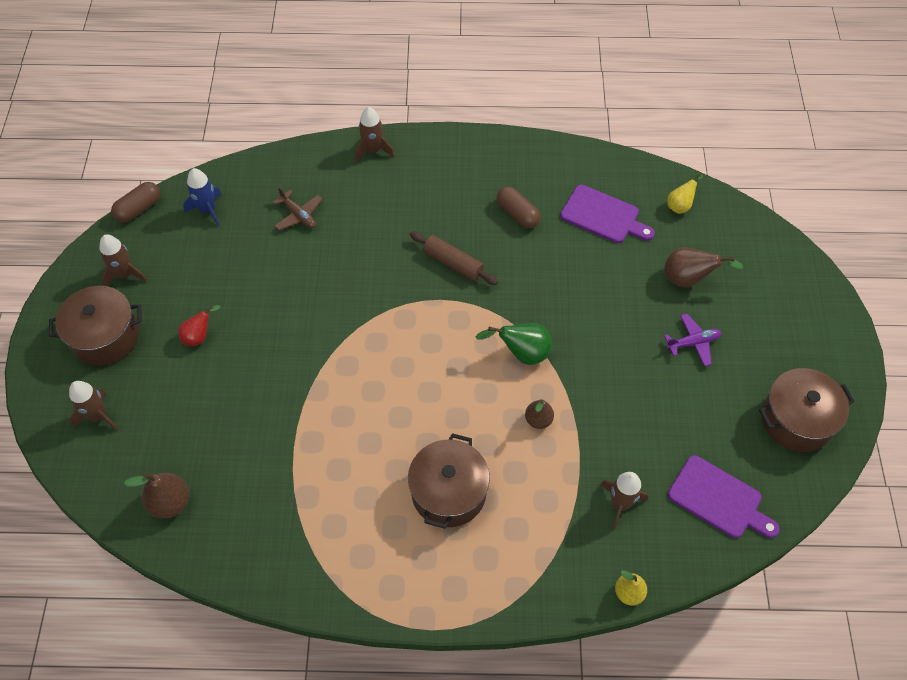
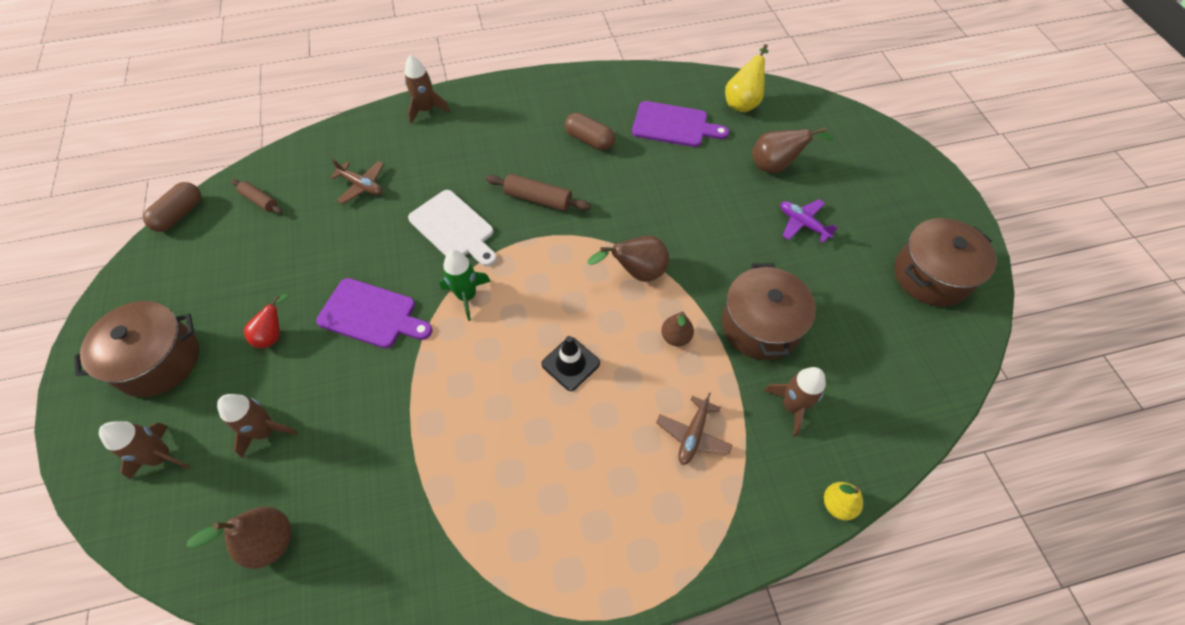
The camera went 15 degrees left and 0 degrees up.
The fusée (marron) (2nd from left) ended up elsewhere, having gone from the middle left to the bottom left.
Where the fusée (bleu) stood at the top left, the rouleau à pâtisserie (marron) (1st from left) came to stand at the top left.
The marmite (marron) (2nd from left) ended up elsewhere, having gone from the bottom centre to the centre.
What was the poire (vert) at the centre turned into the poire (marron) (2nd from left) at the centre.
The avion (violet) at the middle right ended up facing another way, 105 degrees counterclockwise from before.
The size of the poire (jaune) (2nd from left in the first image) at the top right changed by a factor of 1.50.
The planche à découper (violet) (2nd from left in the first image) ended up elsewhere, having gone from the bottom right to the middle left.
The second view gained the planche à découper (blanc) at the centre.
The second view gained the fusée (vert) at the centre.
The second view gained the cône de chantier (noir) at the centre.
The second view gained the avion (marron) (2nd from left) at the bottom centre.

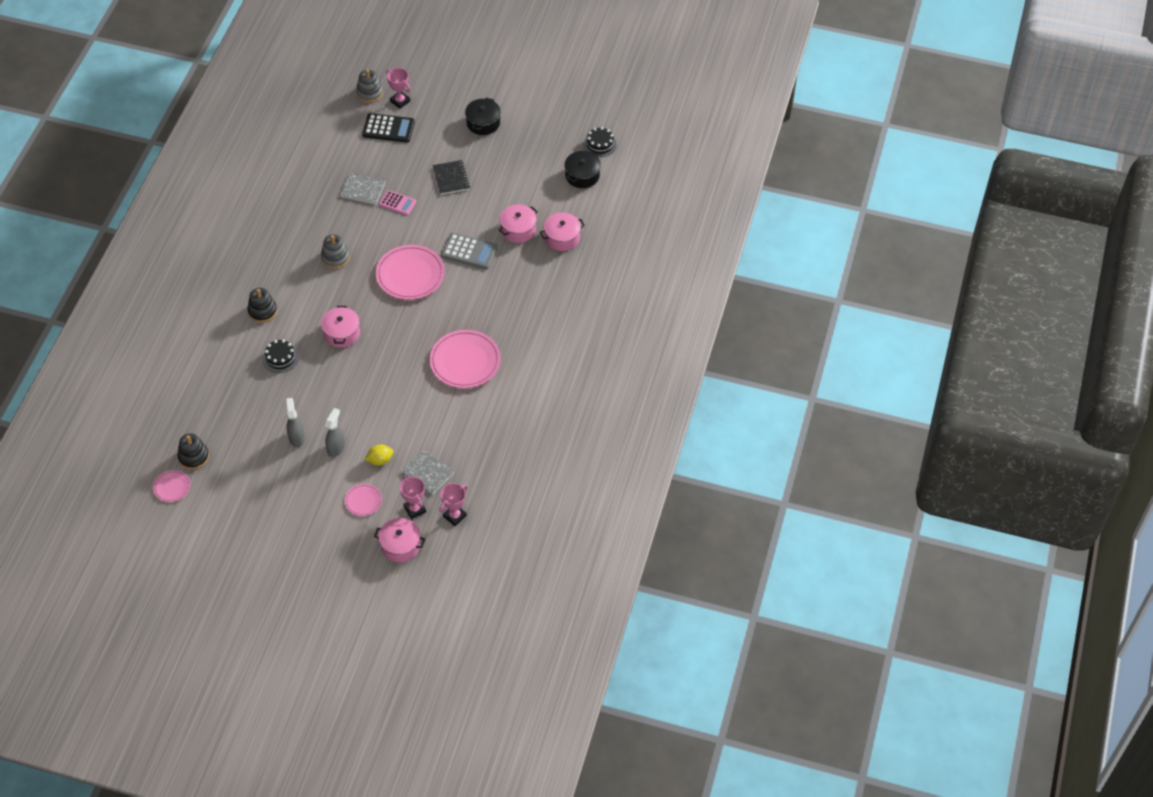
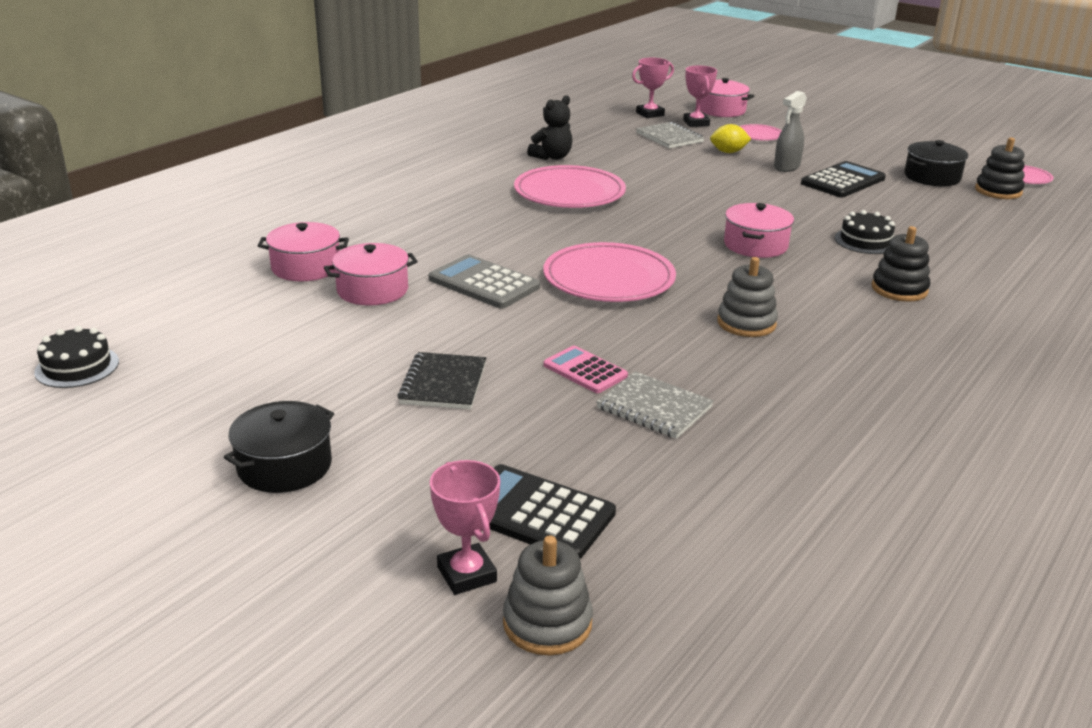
The camera went 160 degrees left and 25 degrees down.
Where the vaporisateur (gris) (1st from left) stood at the middle left, the calculatrice (noir) (2nd from left) came to stand at the top right.
The marmite (noir) (2nd from left) ended up elsewhere, having gone from the top centre to the top right.
The second view gained the ours en peluche (noir) at the top centre.

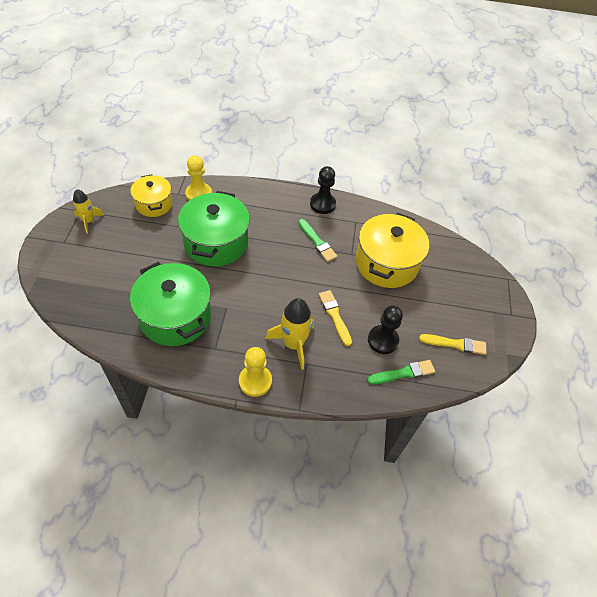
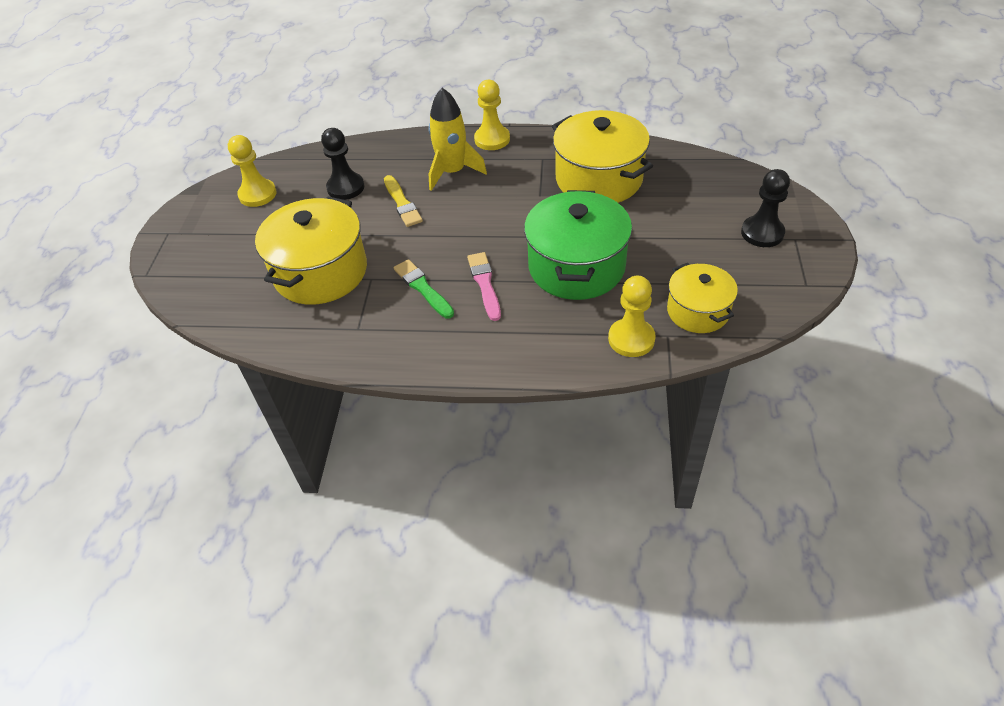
The camera went 175 degrees left and 5 degrees down.
The second view lost the fusée (jaune) (1st from left) at the middle left.
What was the marmite (vert) (1st from left) at the middle left turned into the marmite (jaune) (2nd from left) at the top centre.
The pion (noir) (1st from left in the first image) ended up elsewhere, having gone from the top centre to the top right.
The second view lost the pinceau (vert) (2nd from left) at the middle right.
Where the pinceau (jaune) (2nd from left) stood at the middle right, the pion (jaune) (1st from left) came to stand at the top left.
The second view gained the pinceau (rose) at the centre.

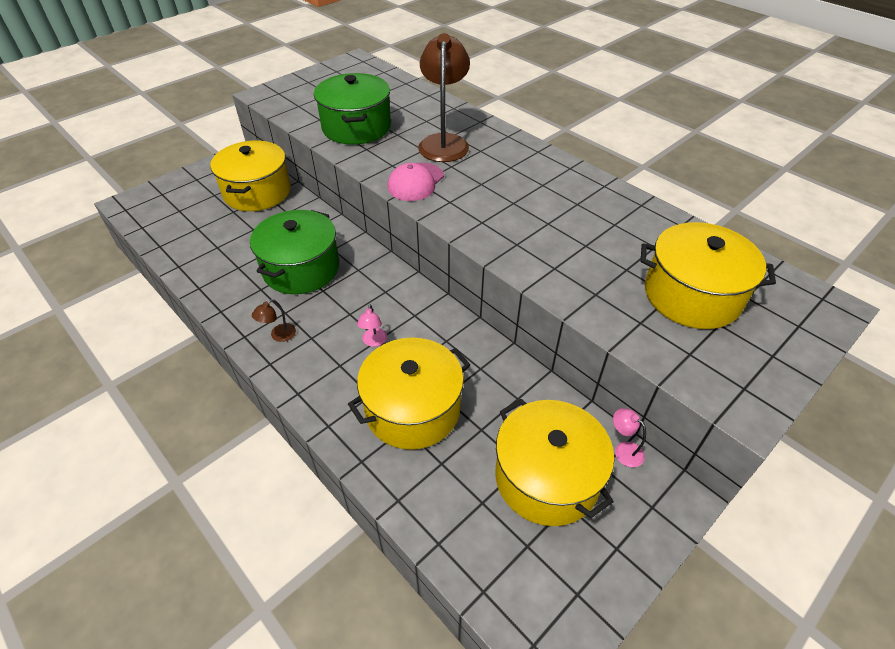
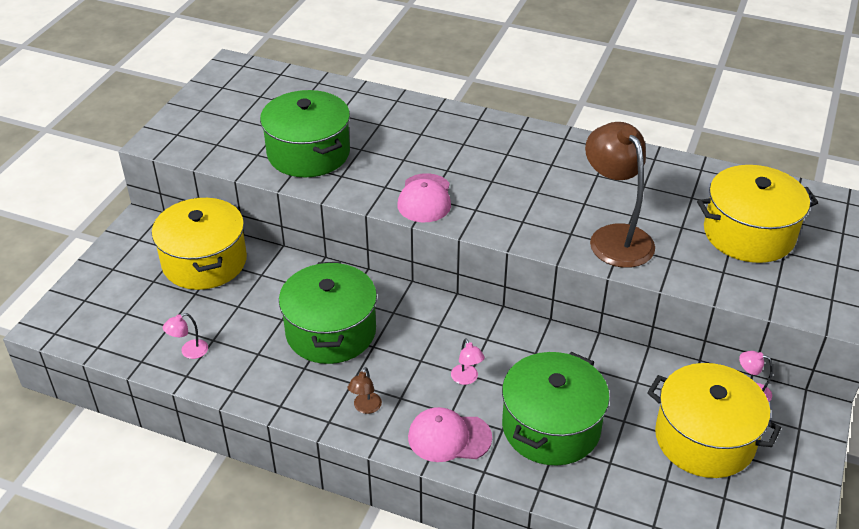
The camera went 25 degrees left and 5 degrees down.
What was the marmite (jaune) (2nd from left) at the centre turned into the marmite (vert) (3rd from left) at the bottom centre.
The lampe (marron) (2nd from left) ended up elsewhere, having gone from the top centre to the middle right.
The second view gained the lampe (rose) (1st from left) at the middle left.
The second view gained the casquette (rose) (2nd from left) at the bottom centre.

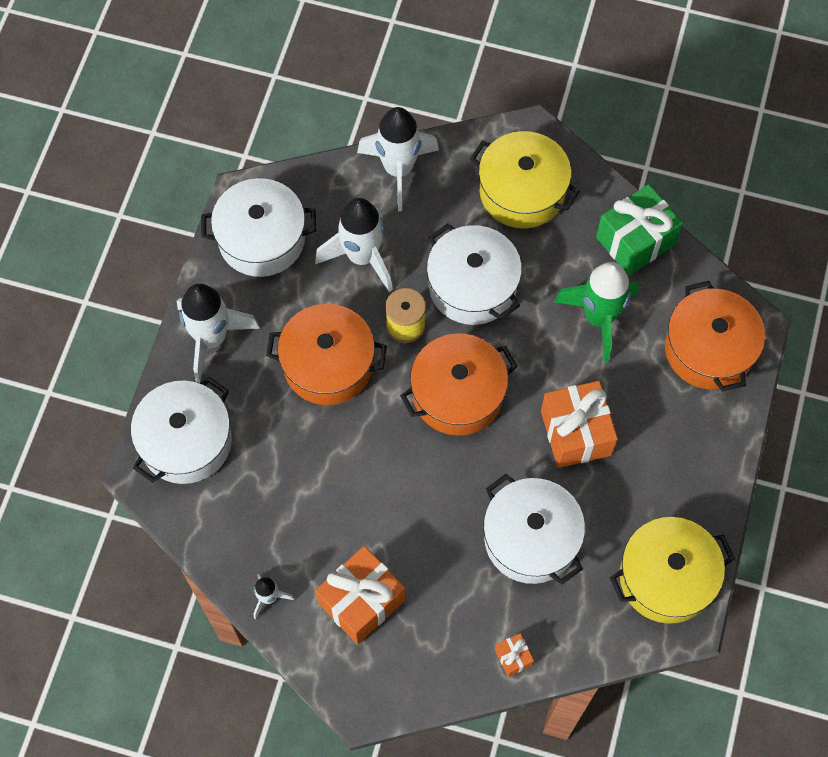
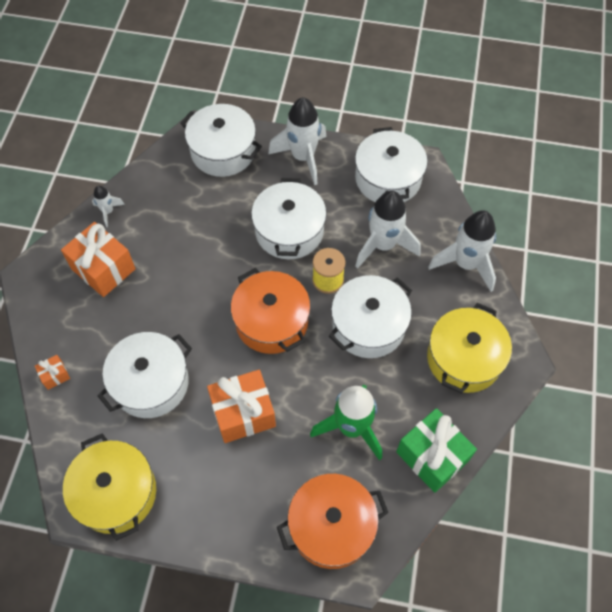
The camera went 85 degrees right and 5 degrees down.
What was the marmite (orange) (1st from left) at the centre turned into the marmite (blanc) (3rd from left) at the centre.

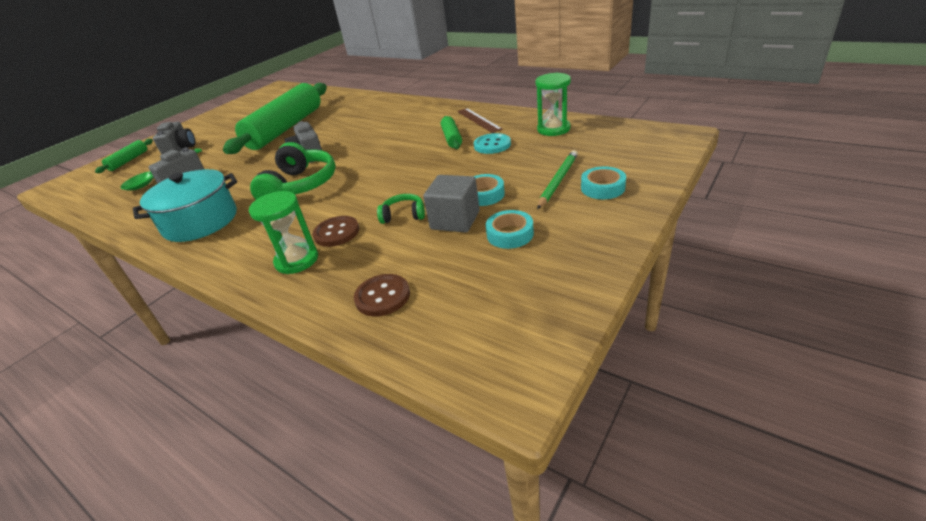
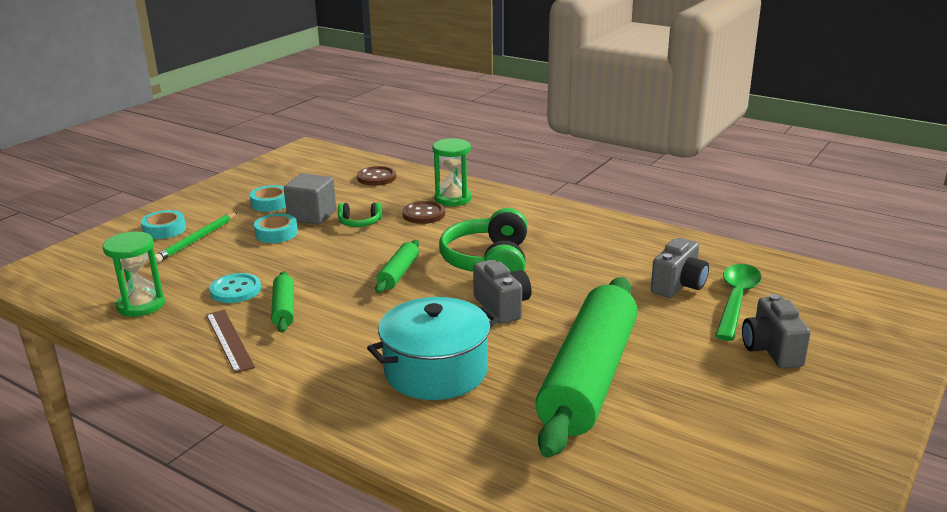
The camera went 175 degrees right and 10 degrees down.
The rouleau à pâtisserie (vert) (1st from left in the first image) ended up elsewhere, having gone from the top left to the centre.
The marmite (turquoise) ended up elsewhere, having gone from the middle left to the bottom centre.

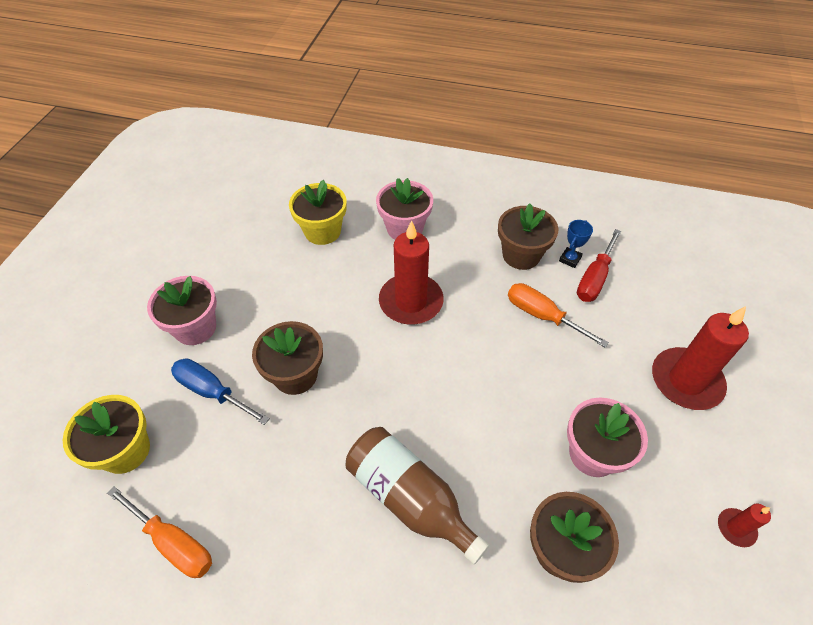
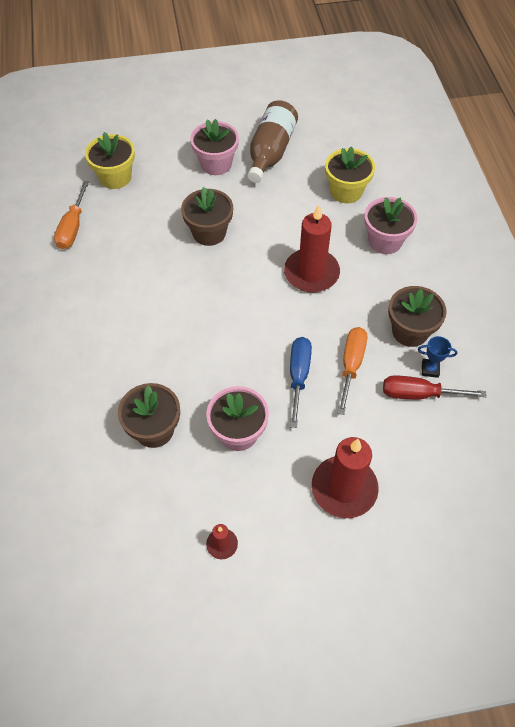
The camera went 65 degrees right and 5 degrees up.
The tournevis (bleu) ended up elsewhere, having gone from the middle left to the centre.
The bouteille (marron) ended up elsewhere, having gone from the bottom centre to the top centre.

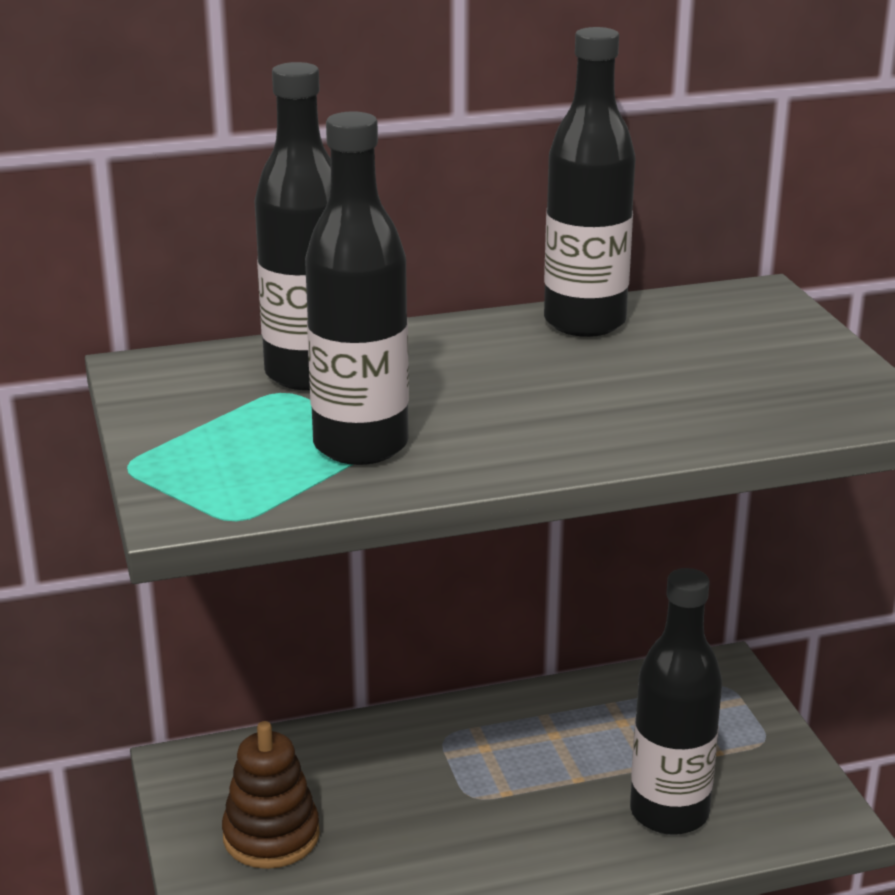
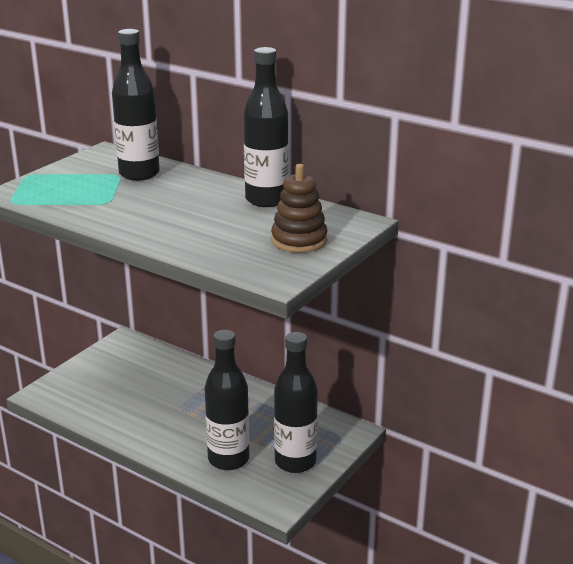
The camera went 50 degrees right and 0 degrees up.
The jouet à empiler (marron) ended up elsewhere, having gone from the bottom left to the centre.
The bouteille (noir) (2nd from left in the first image) ended up elsewhere, having gone from the top centre to the bottom centre.

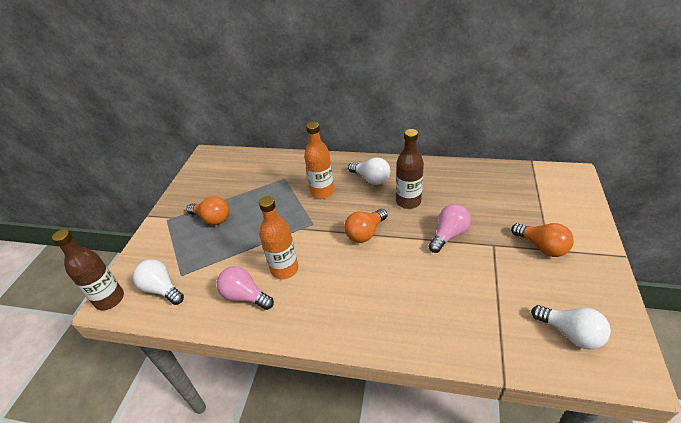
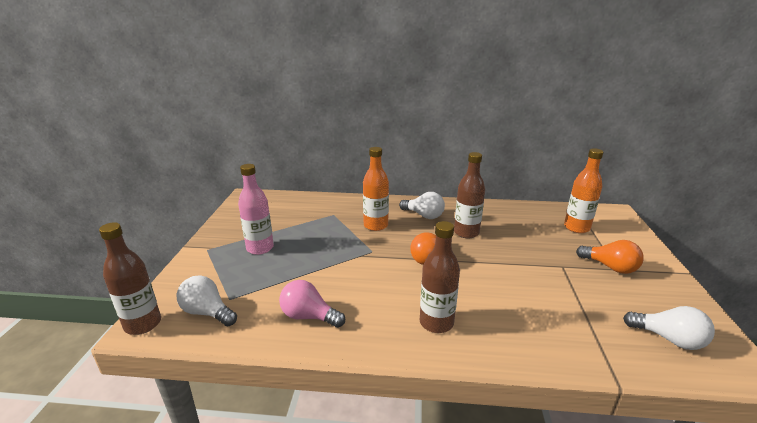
The camera went 10 degrees left and 15 degrees down.
Where the ampoule (orange) (1st from left) stood at the middle left, the bouteille (rose) came to stand at the centre.
The bouteille (orange) (1st from left in the first image) ended up elsewhere, having gone from the centre to the middle right.
The second view lost the ampoule (rose) (2nd from left) at the centre.
The second view gained the bouteille (marron) (2nd from left) at the centre.

